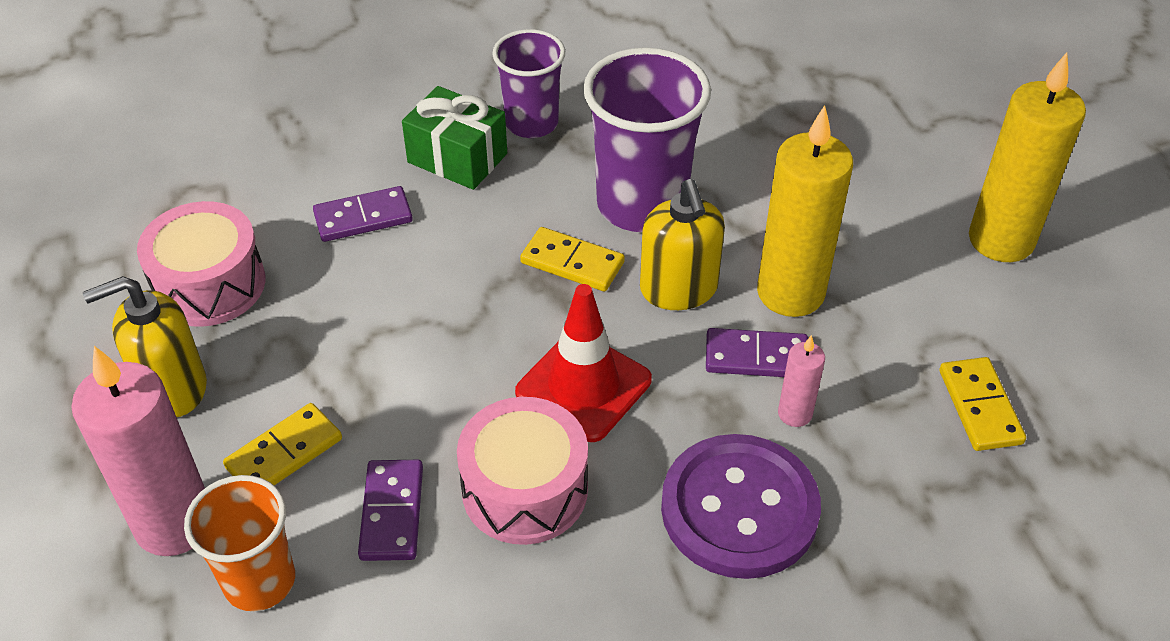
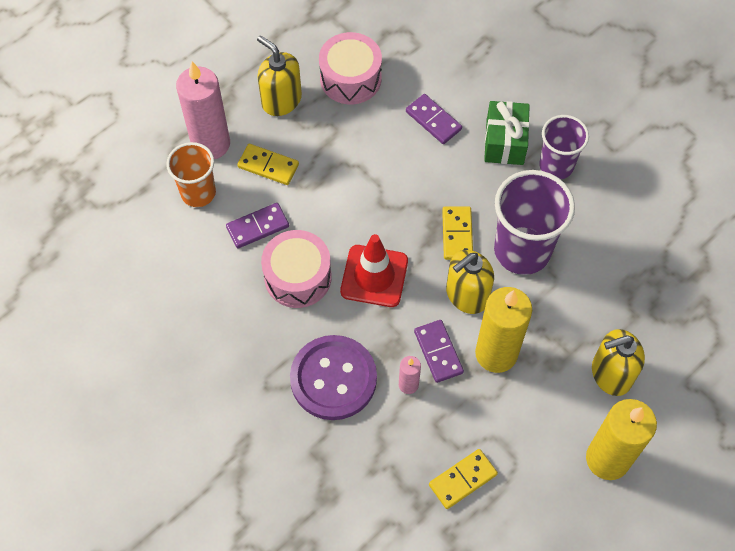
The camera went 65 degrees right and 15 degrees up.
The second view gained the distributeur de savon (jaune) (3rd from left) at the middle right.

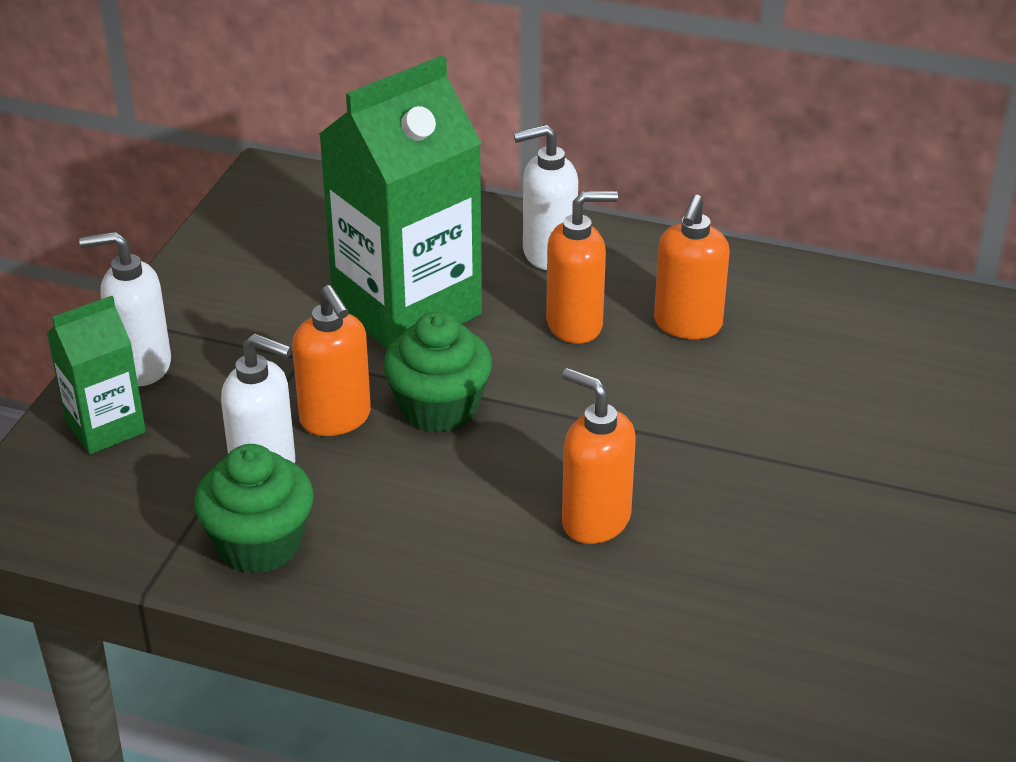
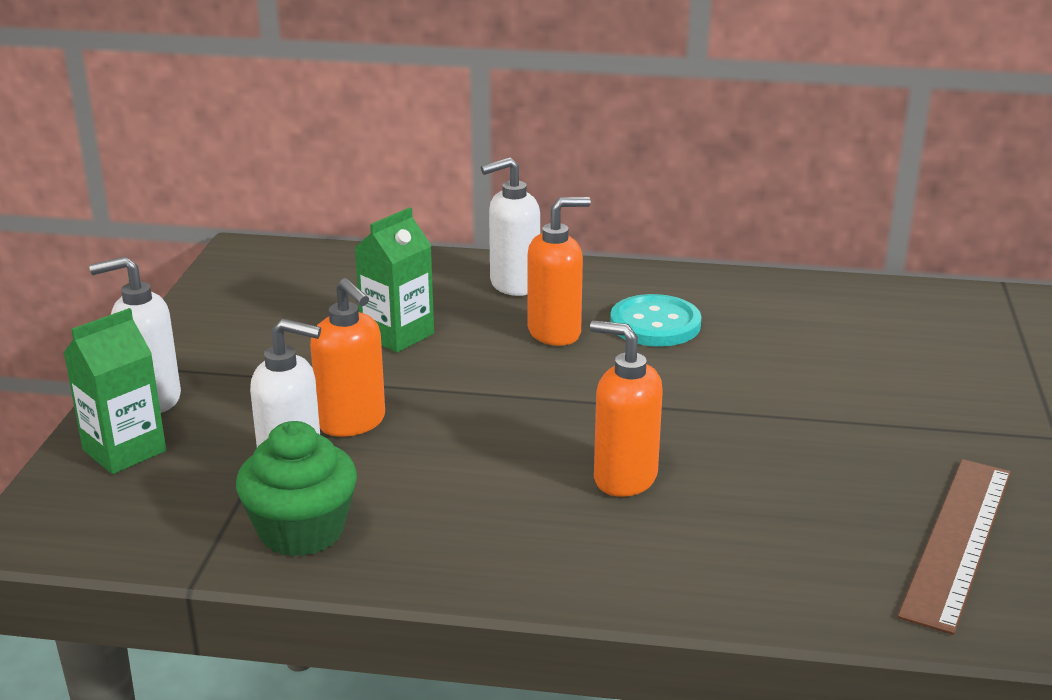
The camera went 10 degrees left and 10 degrees down.
The size of the brique de lait (vert) (2nd from left) at the top centre changed by a factor of 0.52.
The second view lost the muffin (vert) (2nd from left) at the centre.
Where the distributeur de savon (orange) (4th from left) stood at the middle right, the bouton (turquoise) came to stand at the centre.
The second view gained the règle (marron) at the bottom right.

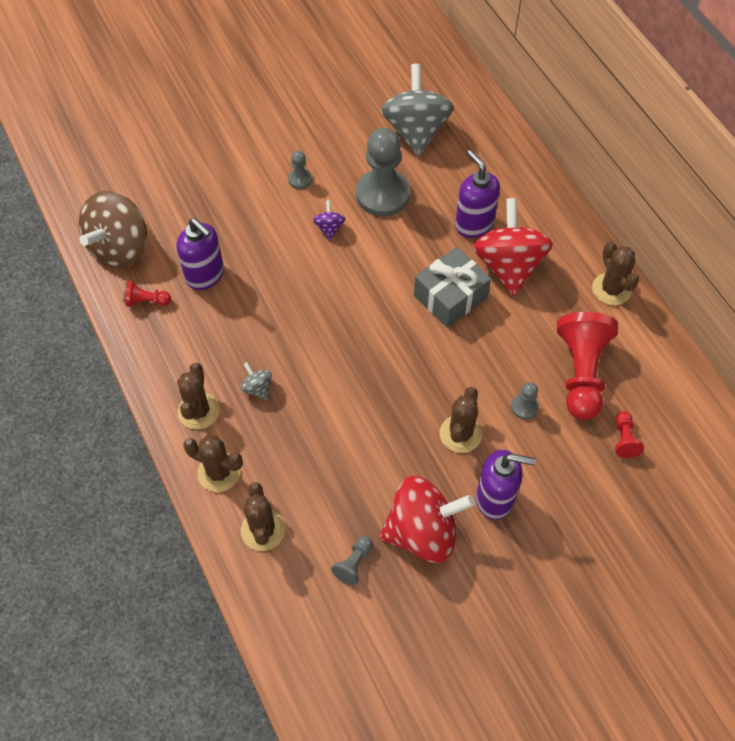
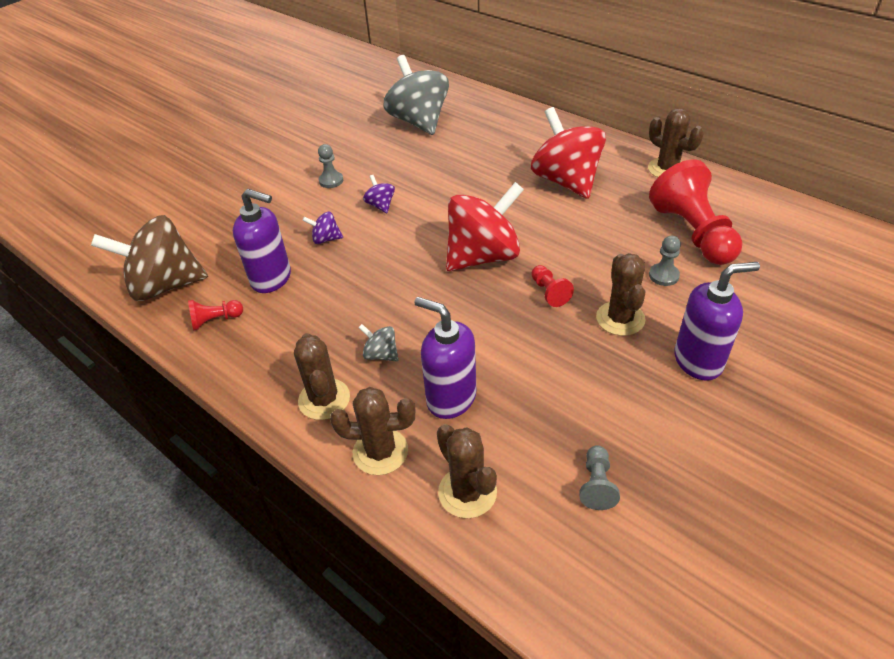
The camera went 20 degrees left and 15 degrees down.
The toupie (marron) at the top left ended up facing another way, 75 degrees clockwise from before.
The second view lost the pion (gris) (3rd from left) at the top centre.
The toupie (rouge) (1st from left) ended up elsewhere, having gone from the bottom centre to the centre.
The second view lost the cadeau (gris) at the centre.
The distributeur de savon (violet) (2nd from left) ended up elsewhere, having gone from the top centre to the centre.
The pion (rouge) (3rd from left in the first image) ended up elsewhere, having gone from the middle right to the centre.
The second view gained the toupie (violet) (1st from left) at the centre.

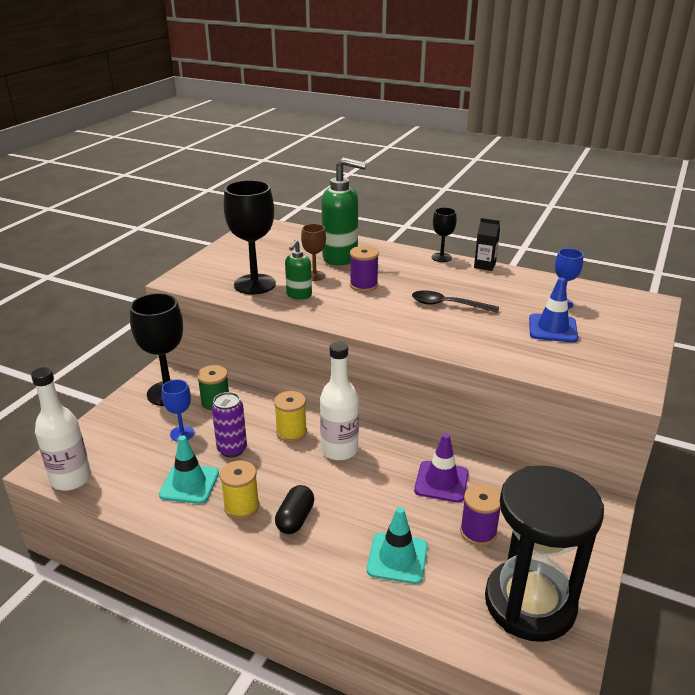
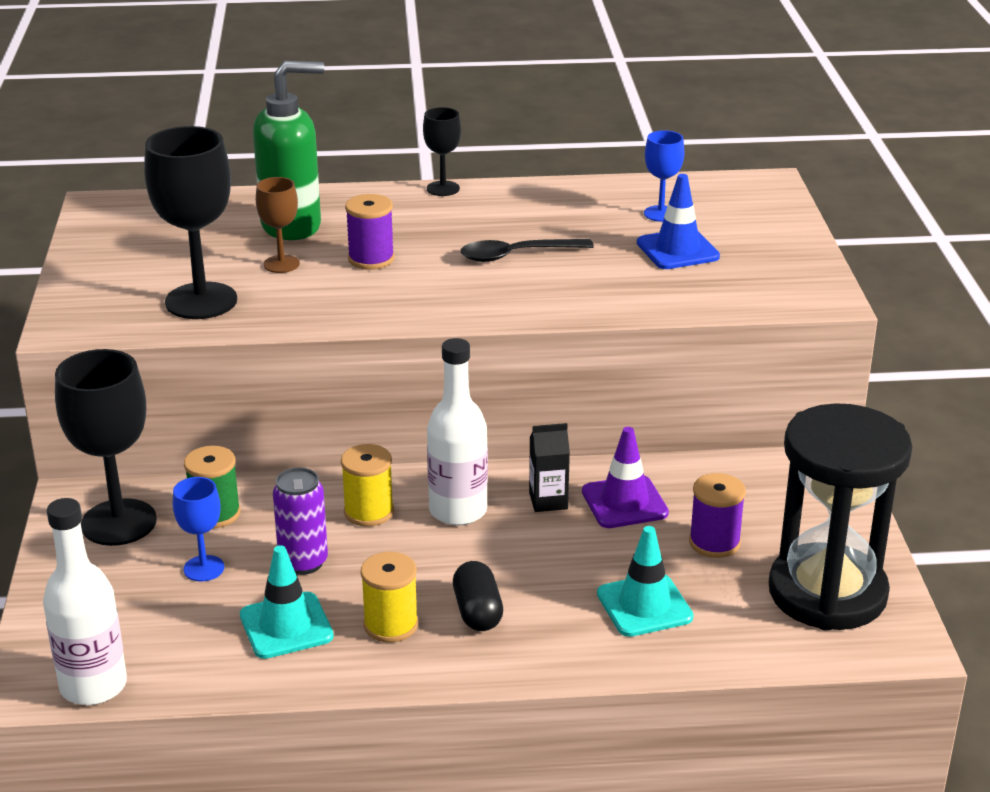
The camera went 30 degrees left and 0 degrees up.
The second view lost the distributeur de savon (vert) (1st from left) at the centre.
The brique de lait (noir) ended up elsewhere, having gone from the middle right to the centre.

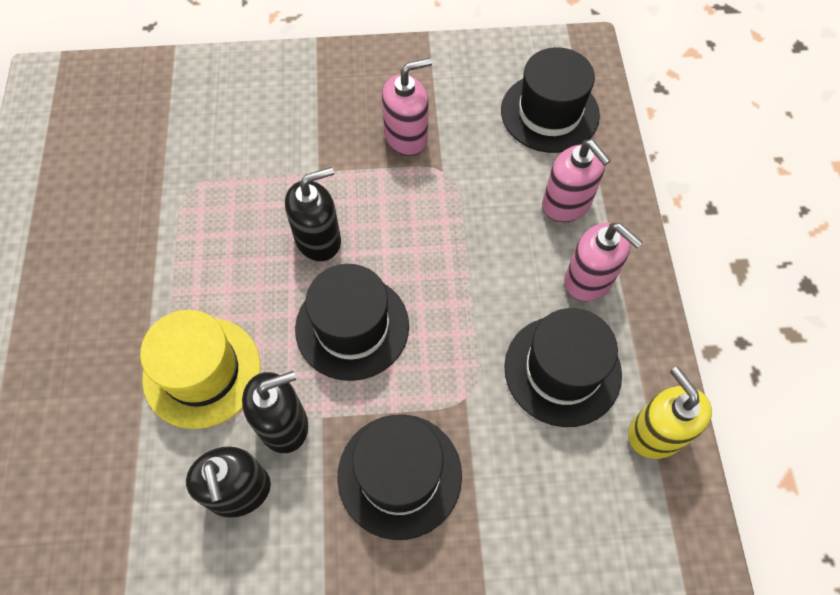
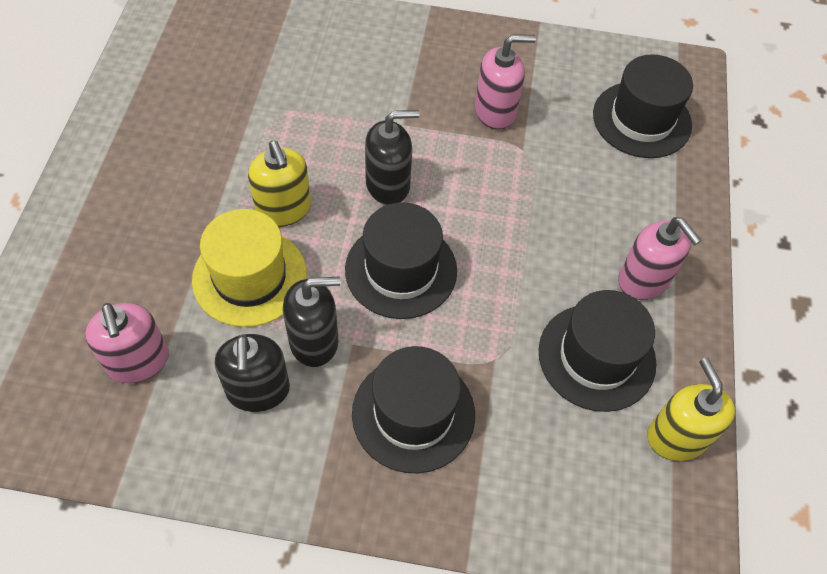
The camera went 10 degrees right and 5 degrees down.
The distributeur de savon (rose) (2nd from left in the first image) ended up elsewhere, having gone from the top right to the middle left.
The second view gained the distributeur de savon (jaune) (1st from left) at the top centre.

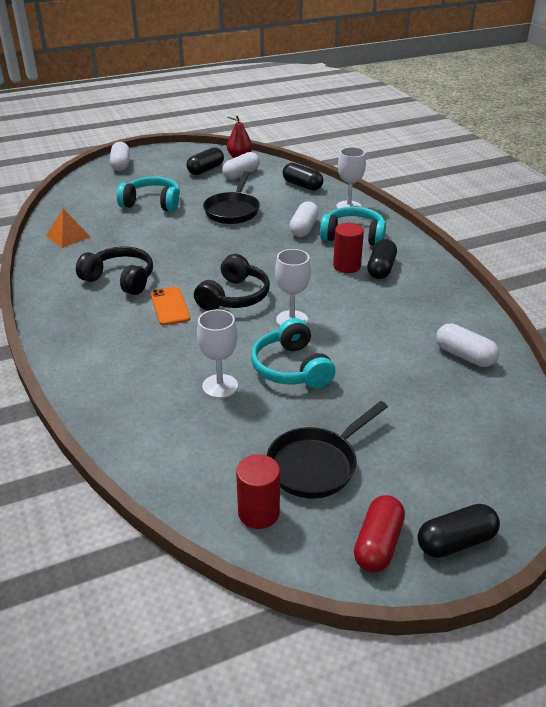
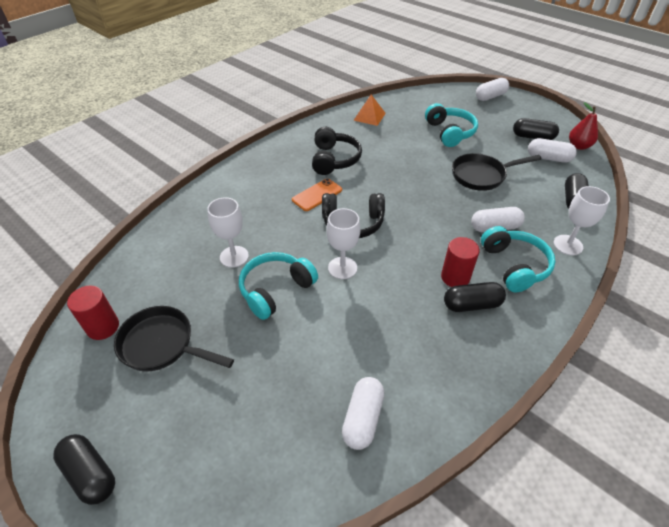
The camera went 65 degrees right and 10 degrees up.
The second view lost the gélule (rouge) at the bottom right.

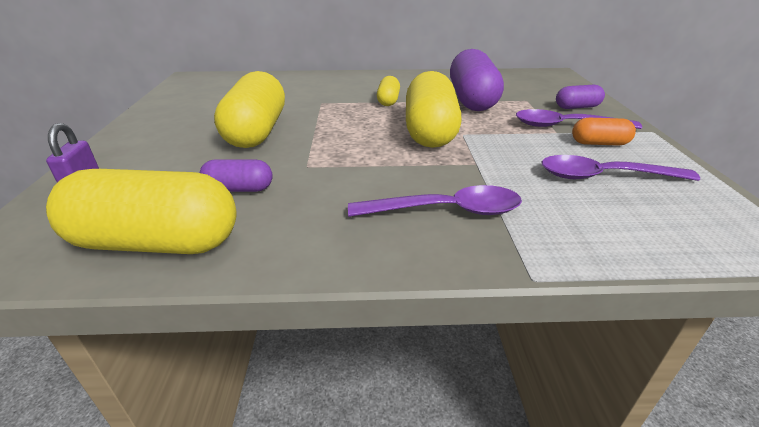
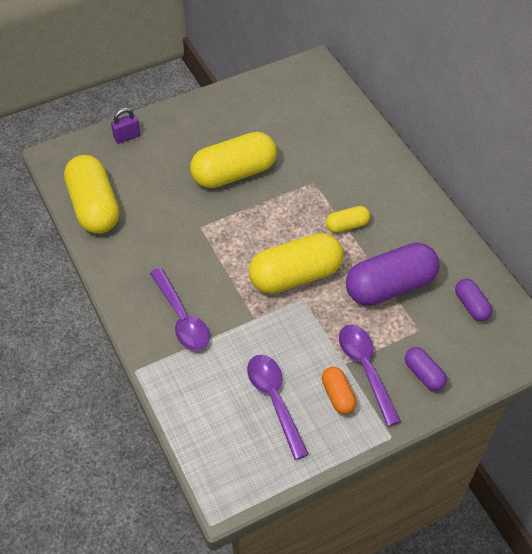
The camera went 65 degrees right and 20 degrees up.
The gélule (violet) (1st from left in the first image) ended up elsewhere, having gone from the middle left to the middle right.

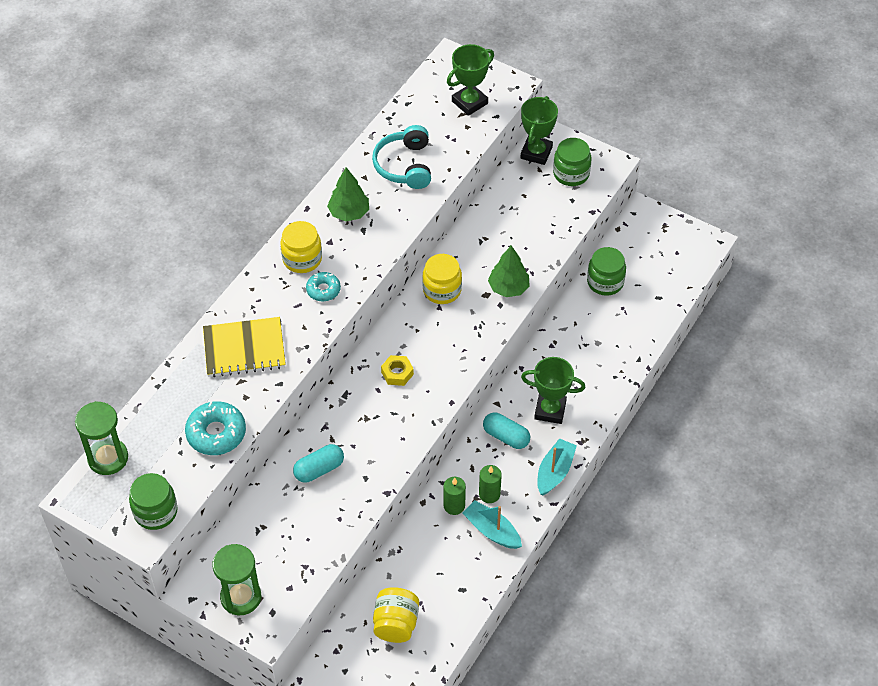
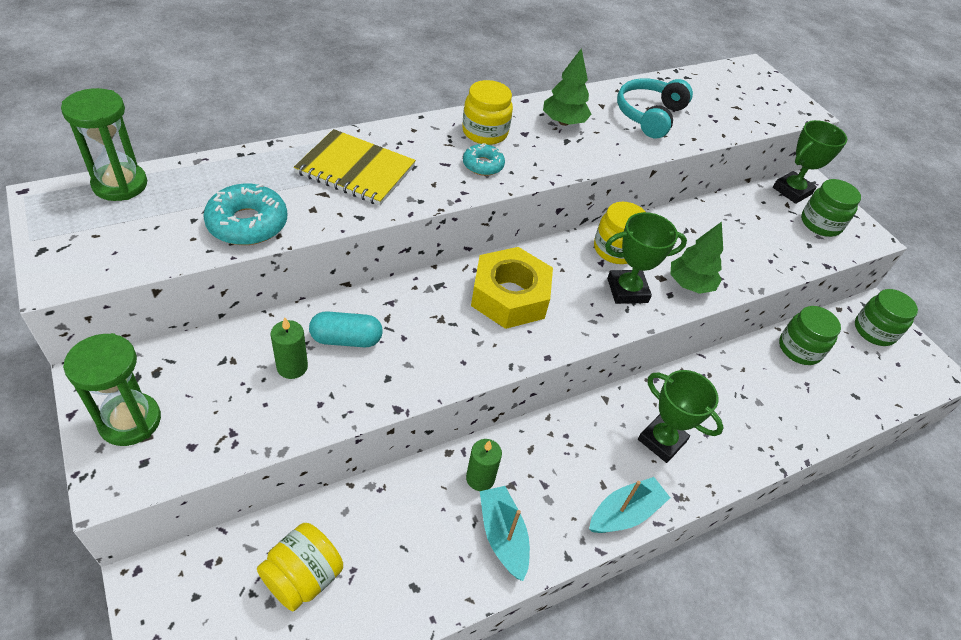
The camera went 25 degrees right and 5 degrees down.
The bocal (vert) (1st from left in the first image) ended up elsewhere, having gone from the bottom left to the middle right.
The size of the écrou (jaune) at the centre changed by a factor of 2.08.
The trophée (vert) (1st from left) ended up elsewhere, having gone from the top centre to the middle right.
The bougie (vert) (2nd from left in the first image) ended up elsewhere, having gone from the bottom centre to the middle left.
The second view lost the gélule (turquoise) (2nd from left) at the centre.

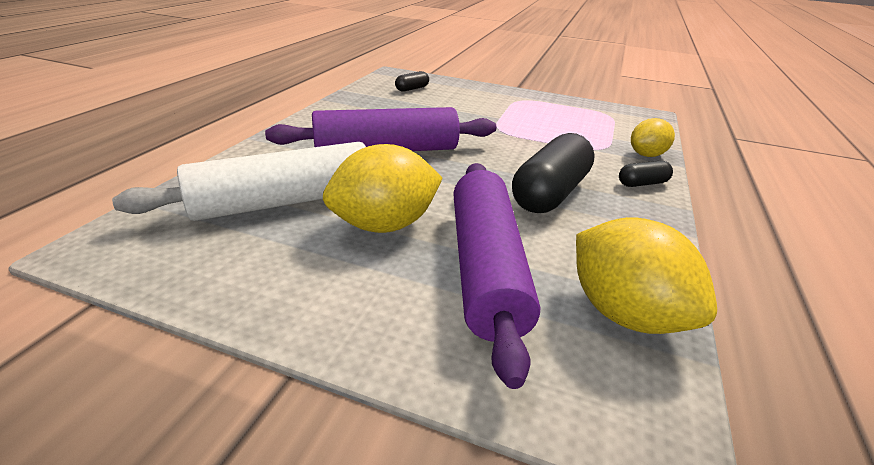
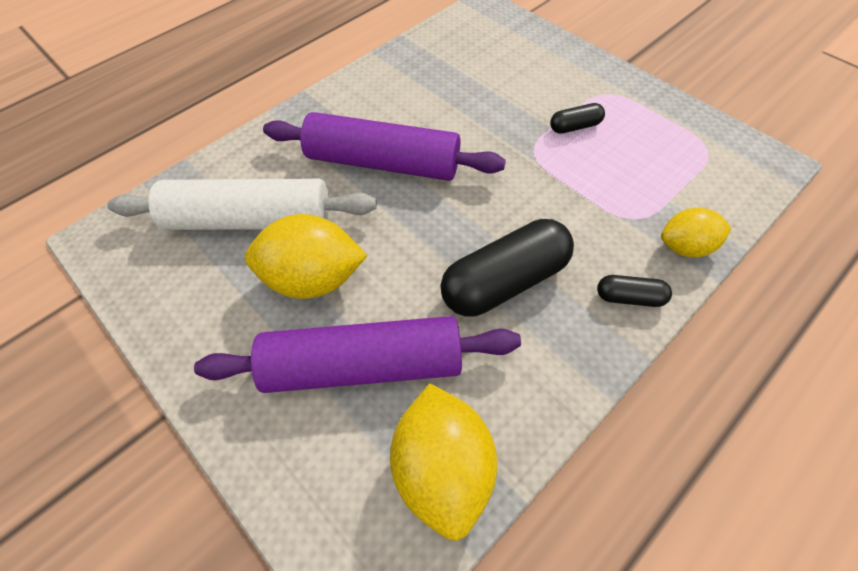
The camera went 30 degrees right and 25 degrees up.
The gélule (noir) (1st from left in the first image) ended up elsewhere, having gone from the top centre to the top right.
The rouleau à pâtisserie (violet) (2nd from left in the first image) at the centre ended up facing another way, 60 degrees clockwise from before.

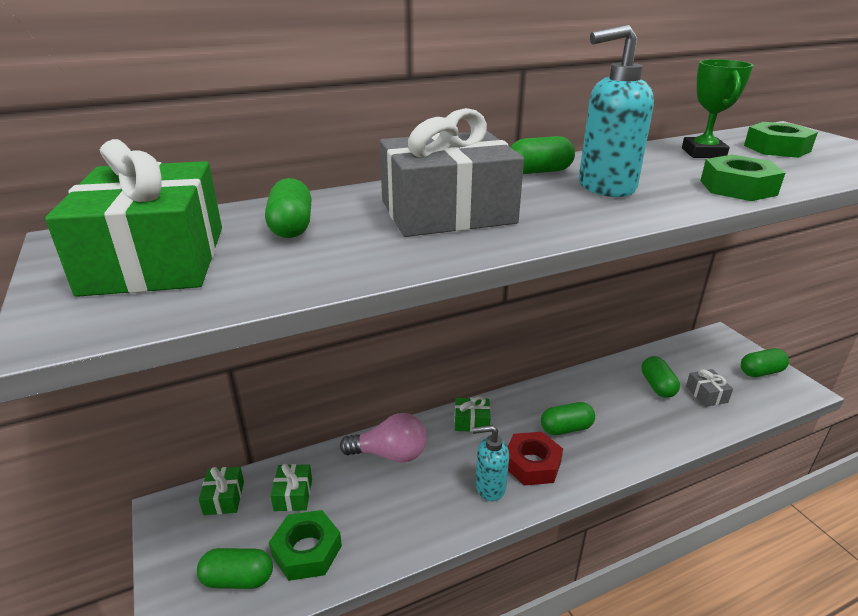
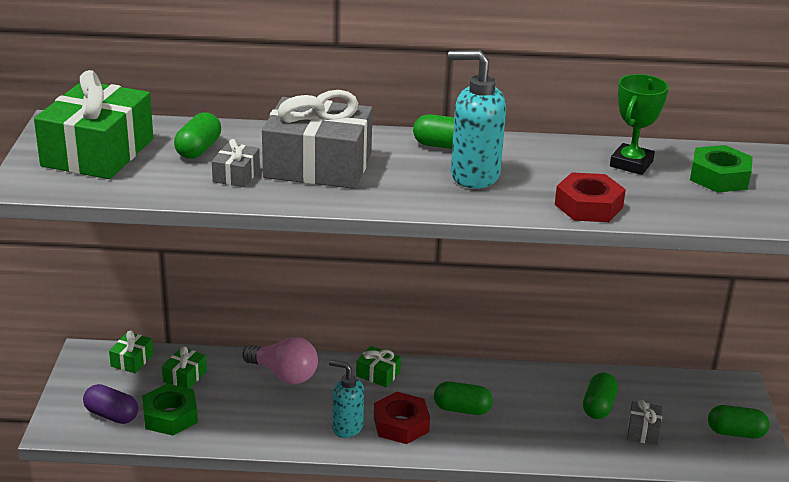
The camera went 25 degrees right and 0 degrees up.
What was the gélule (vert) (1st from left) at the bottom left turned into the gélule (violet) at the bottom left.
What was the écrou (vert) (2nd from left) at the top right turned into the écrou (rouge) (2nd from left) at the middle right.
The second view gained the cadeau (gris) (1st from left) at the middle left.

